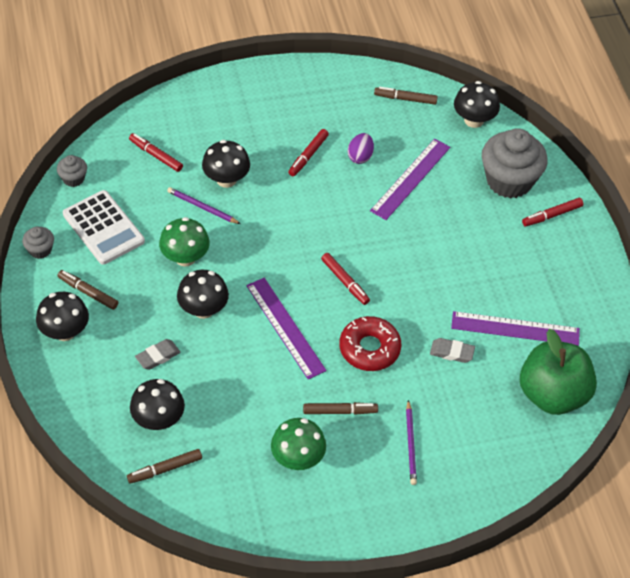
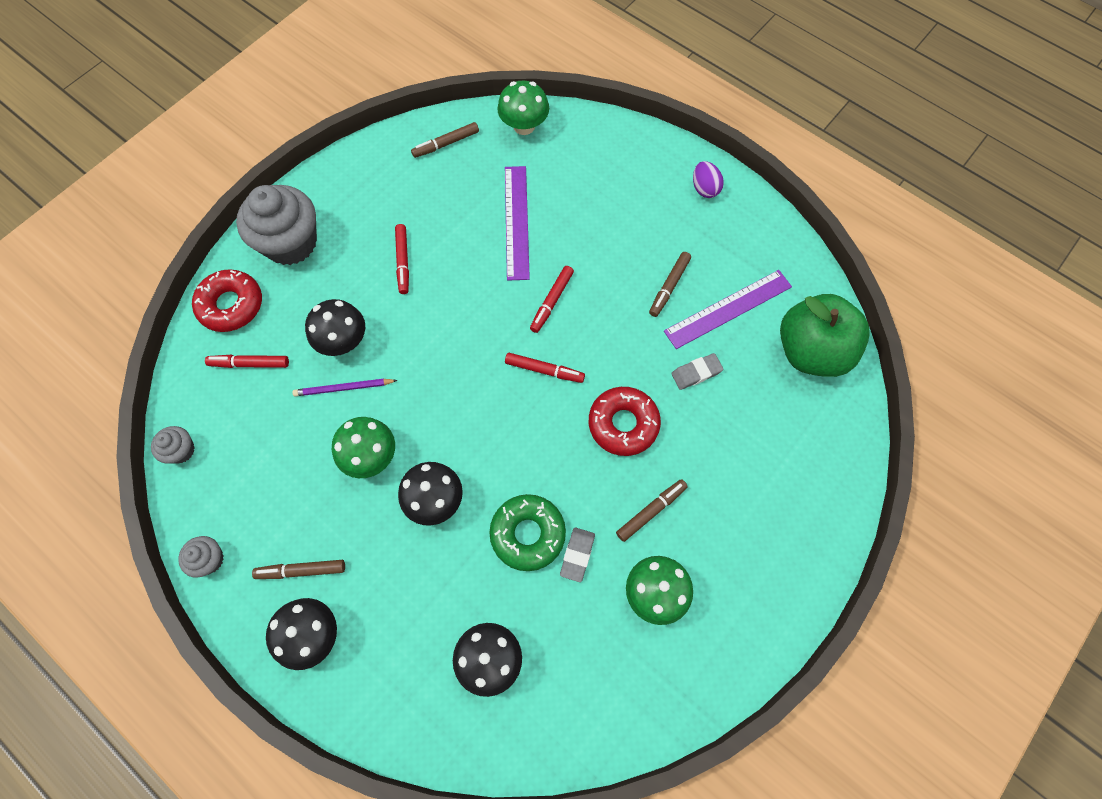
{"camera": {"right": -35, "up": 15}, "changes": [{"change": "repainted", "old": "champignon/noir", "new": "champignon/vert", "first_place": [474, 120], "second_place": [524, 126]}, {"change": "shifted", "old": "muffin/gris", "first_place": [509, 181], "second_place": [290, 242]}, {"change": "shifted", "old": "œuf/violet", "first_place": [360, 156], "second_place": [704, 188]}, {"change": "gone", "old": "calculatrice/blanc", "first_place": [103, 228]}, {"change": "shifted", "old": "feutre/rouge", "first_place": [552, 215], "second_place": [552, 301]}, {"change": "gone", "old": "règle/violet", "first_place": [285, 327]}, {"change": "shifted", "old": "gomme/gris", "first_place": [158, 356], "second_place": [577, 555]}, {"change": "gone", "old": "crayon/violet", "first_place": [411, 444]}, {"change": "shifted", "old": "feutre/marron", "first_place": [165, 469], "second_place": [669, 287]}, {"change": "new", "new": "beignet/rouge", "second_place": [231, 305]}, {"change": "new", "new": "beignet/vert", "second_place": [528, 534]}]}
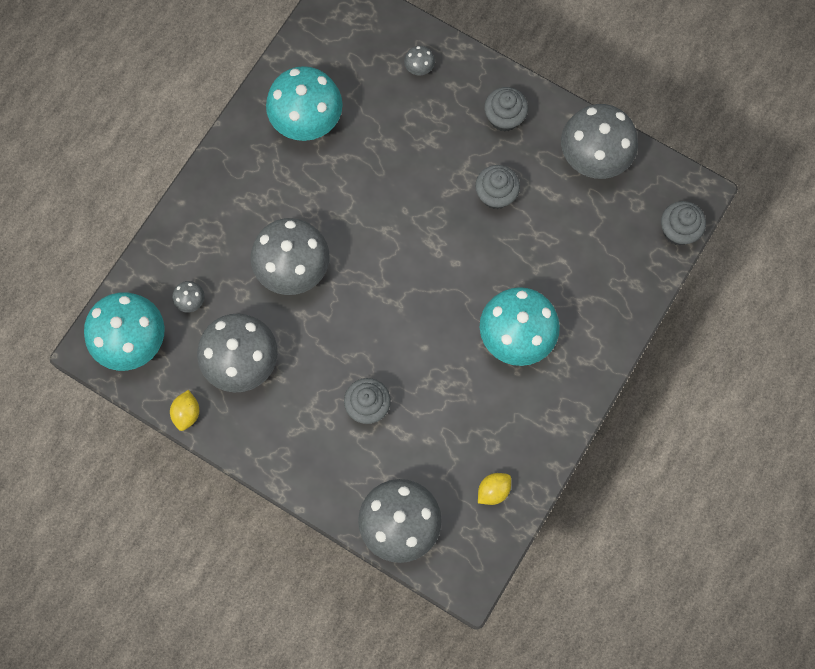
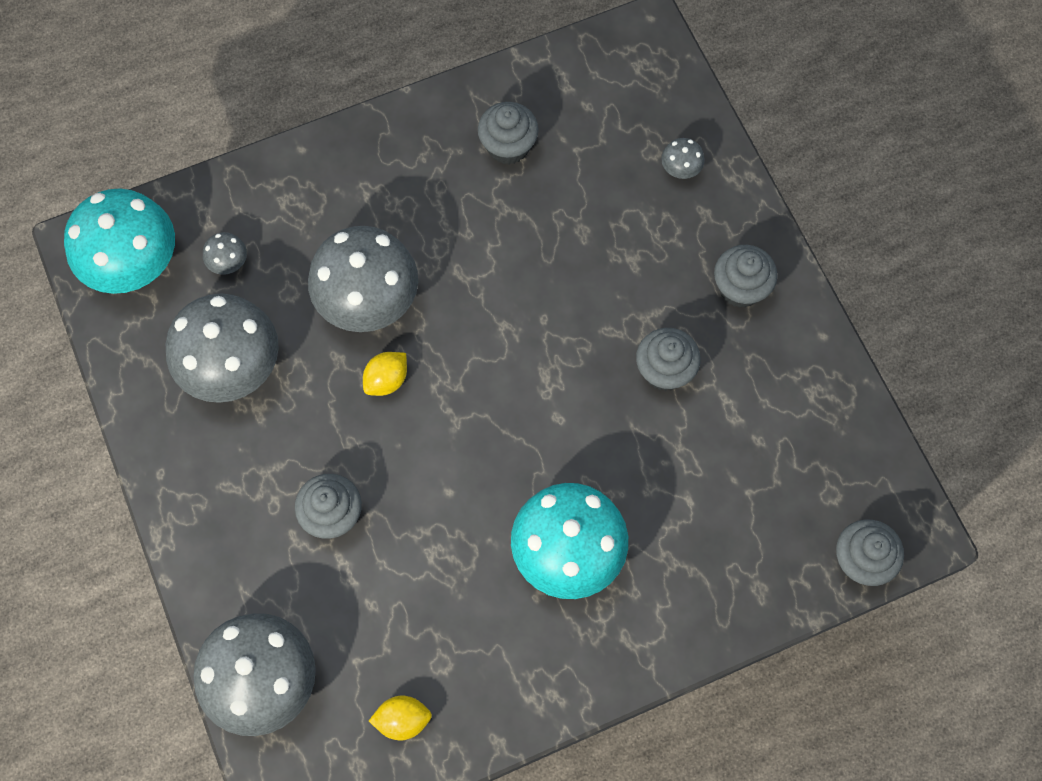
{"camera": {"right": 35, "up": -5}, "changes": [{"change": "swapped", "old": "champignon/turquoise", "new": "muffin/gris", "first_place": [306, 119], "second_place": [508, 146]}, {"change": "gone", "old": "champignon/gris", "first_place": [594, 156]}, {"change": "shifted", "old": "citron/jaune", "first_place": [187, 413], "second_place": [386, 380]}]}
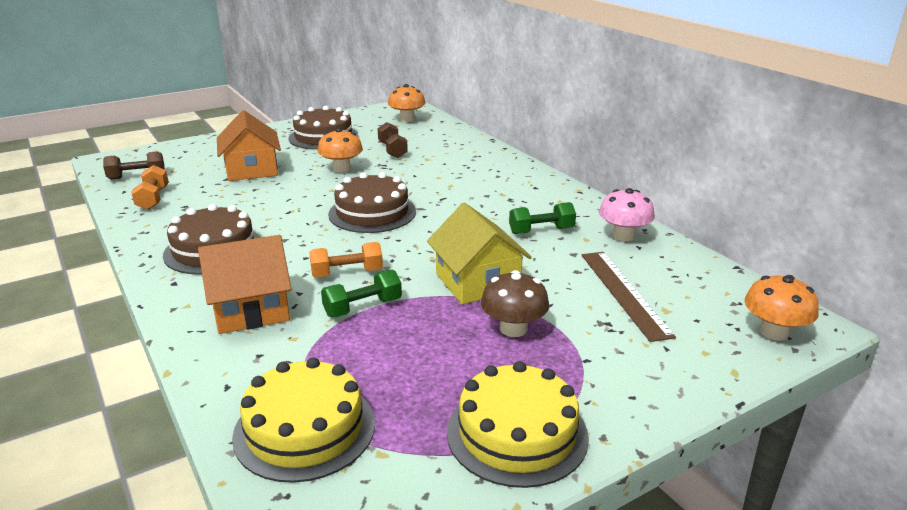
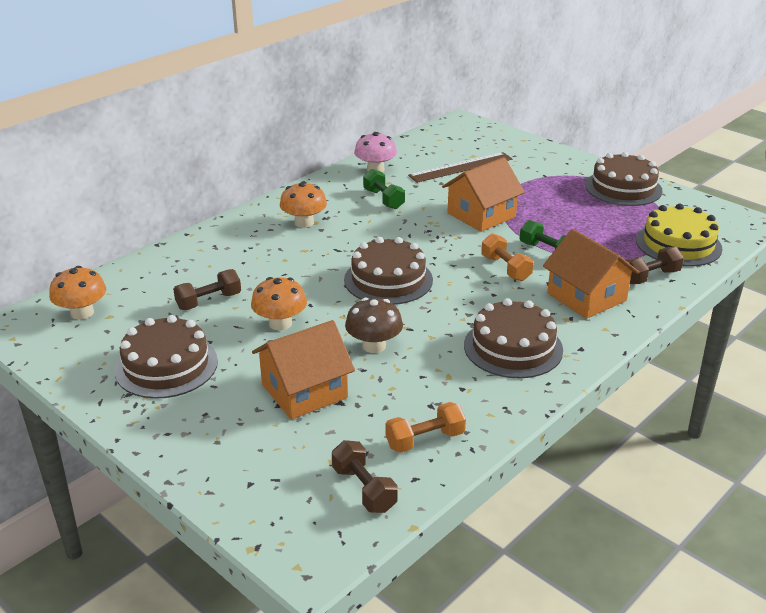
{"camera": {"right": -105, "up": 5}, "changes": [{"change": "repainted", "old": "maison/jaune", "new": "maison/orange", "first_place": [477, 282], "second_place": [481, 215]}, {"change": "shifted", "old": "champignon/marron", "first_place": [513, 329], "second_place": [374, 346]}, {"change": "shifted", "old": "champignon/orange", "first_place": [774, 332], "second_place": [304, 223]}, {"change": "repainted", "old": "gâteau/jaune", "new": "gâteau/marron", "first_place": [517, 433], "second_place": [623, 188]}, {"change": "new", "new": "haltère/marron", "second_place": [650, 277]}]}
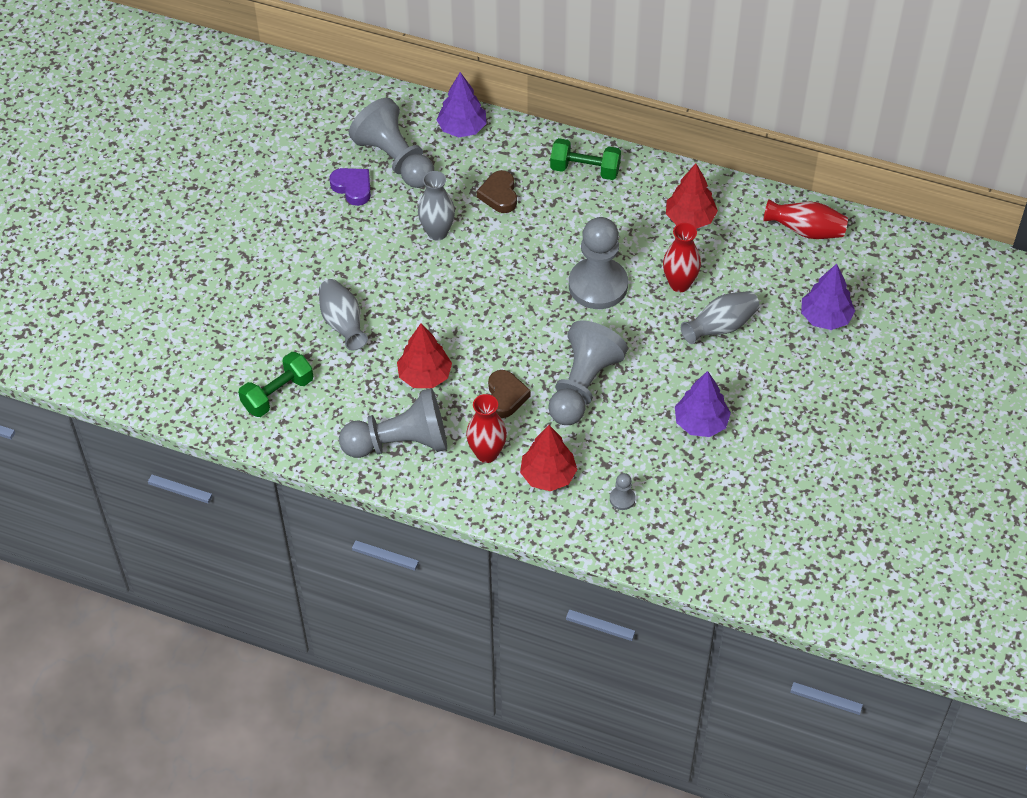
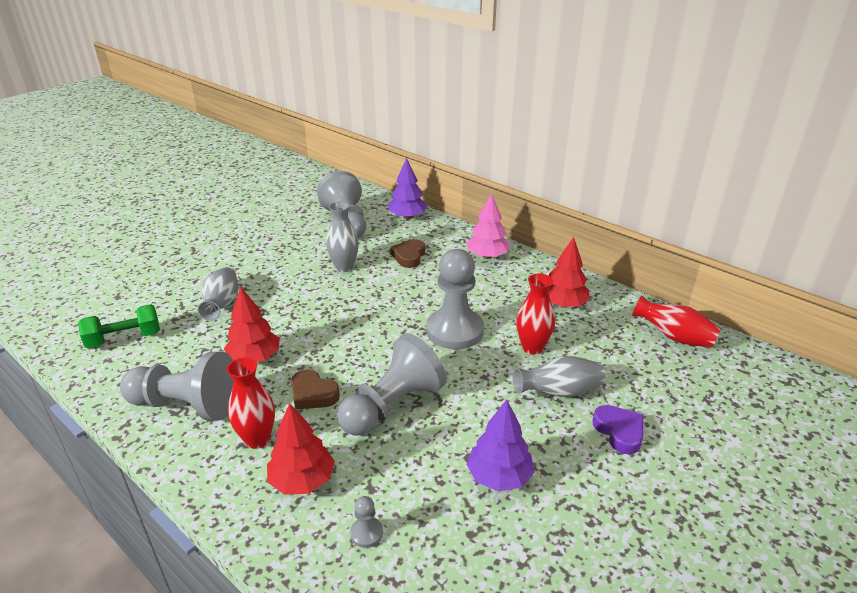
{"camera": {"right": 20, "up": -20}, "changes": [{"change": "swapped", "old": "haltère/vert", "new": "arbre/rose", "first_place": [585, 170], "second_place": [487, 256]}, {"change": "shifted", "old": "cœur/violet", "first_place": [352, 188], "second_place": [619, 431]}, {"change": "gone", "old": "arbre/violet", "first_place": [825, 317]}, {"change": "rotated", "old": "cœur/marron", "first_place": [505, 396], "second_place": [313, 394], "degrees": 105}]}
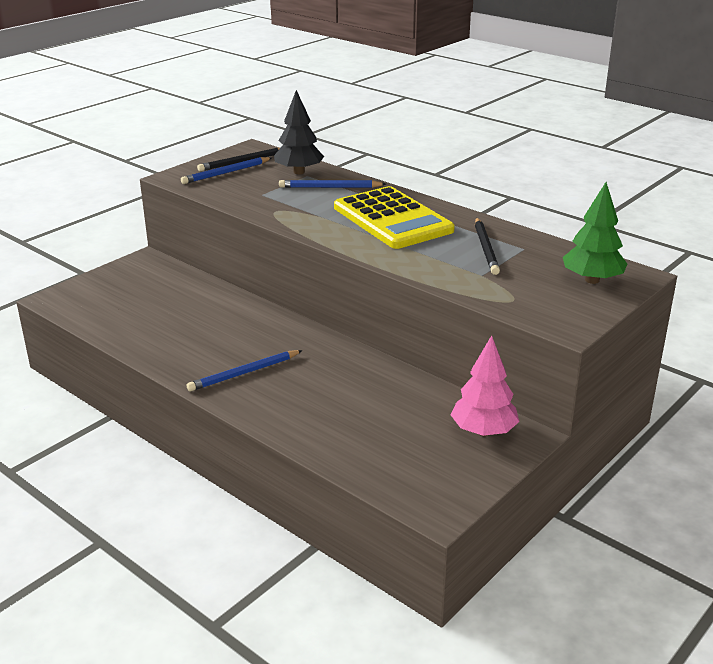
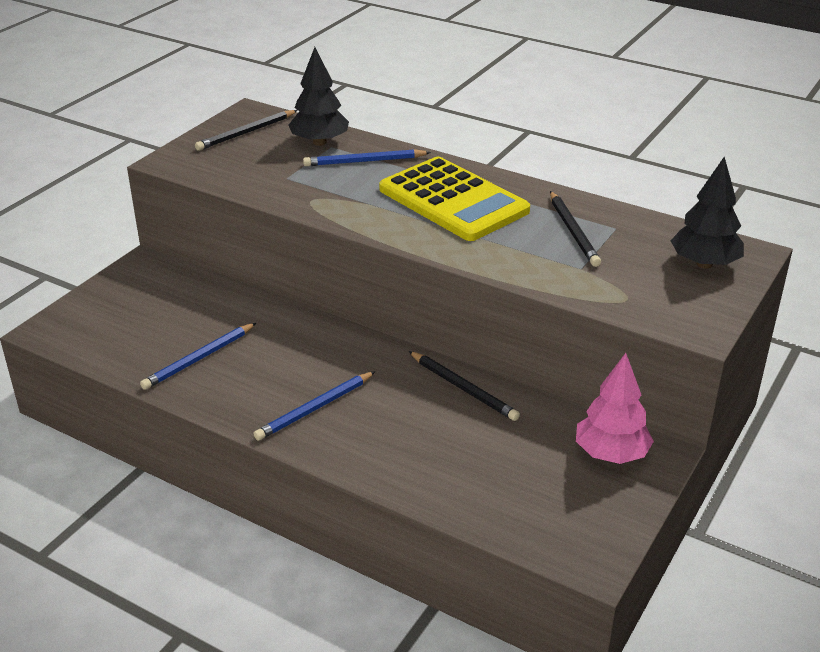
{"camera": {"right": -10, "up": 5}, "changes": [{"change": "shifted", "old": "crayon/bleu", "first_place": [226, 173], "second_place": [199, 358]}, {"change": "repainted", "old": "arbre/vert", "new": "arbre/noir", "first_place": [592, 280], "second_place": [704, 264]}, {"change": "new", "new": "crayon/noir", "second_place": [463, 388]}]}
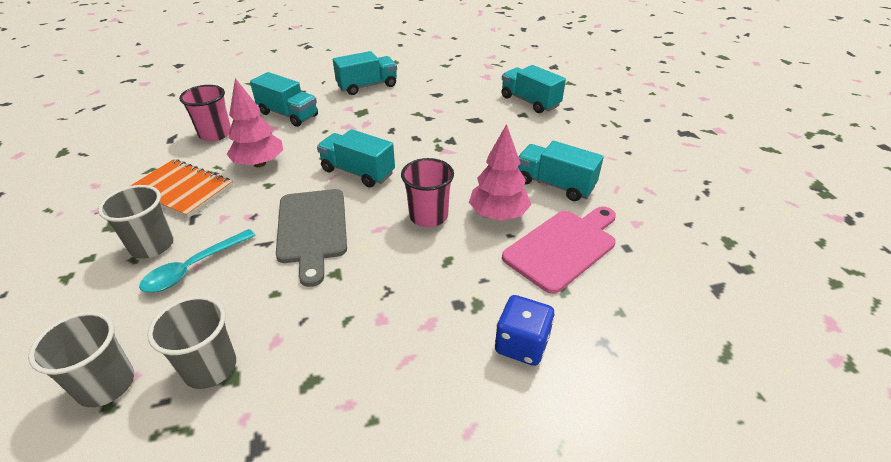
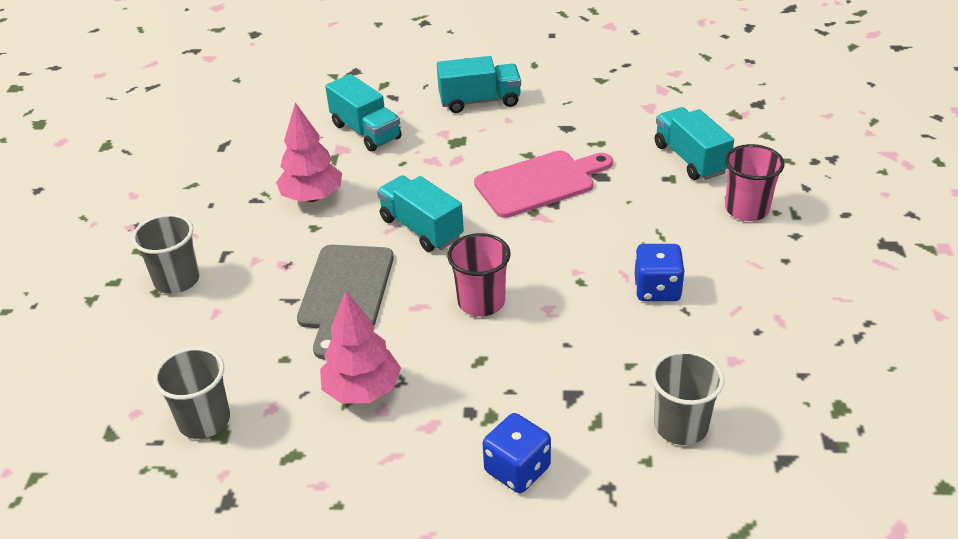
{"camera": {"right": 20, "up": 0}, "changes": [{"change": "shifted", "old": "gobelet/rose", "first_place": [215, 134], "second_place": [747, 209]}, {"change": "shifted", "old": "arbre/rose", "first_place": [498, 215], "second_place": [362, 390]}, {"change": "swapped", "old": "camion/turquoise", "new": "dé/bleu", "first_place": [554, 185], "second_place": [657, 289]}, {"change": "gone", "old": "carnet/orange", "first_place": [182, 190]}, {"change": "shifted", "old": "planche à découper/rose", "first_place": [563, 247], "second_place": [539, 183]}, {"change": "gone", "old": "cuillère/turquoise", "first_place": [193, 268]}, {"change": "shifted", "old": "gobelet/gris", "first_place": [106, 384], "second_place": [681, 426]}]}
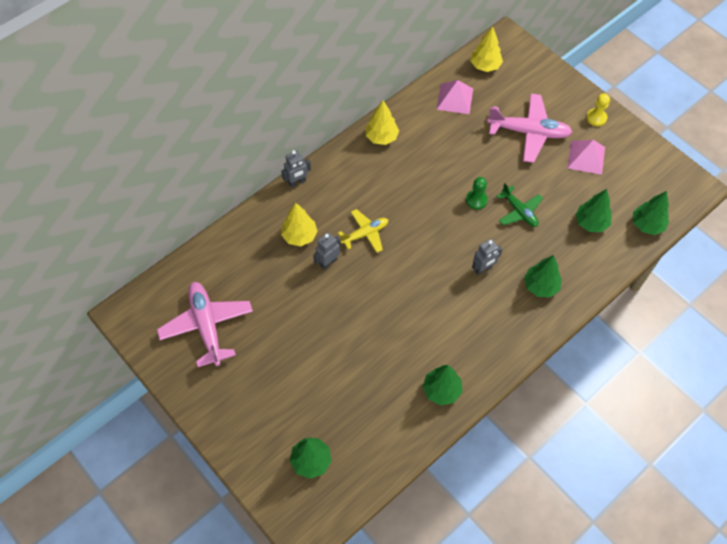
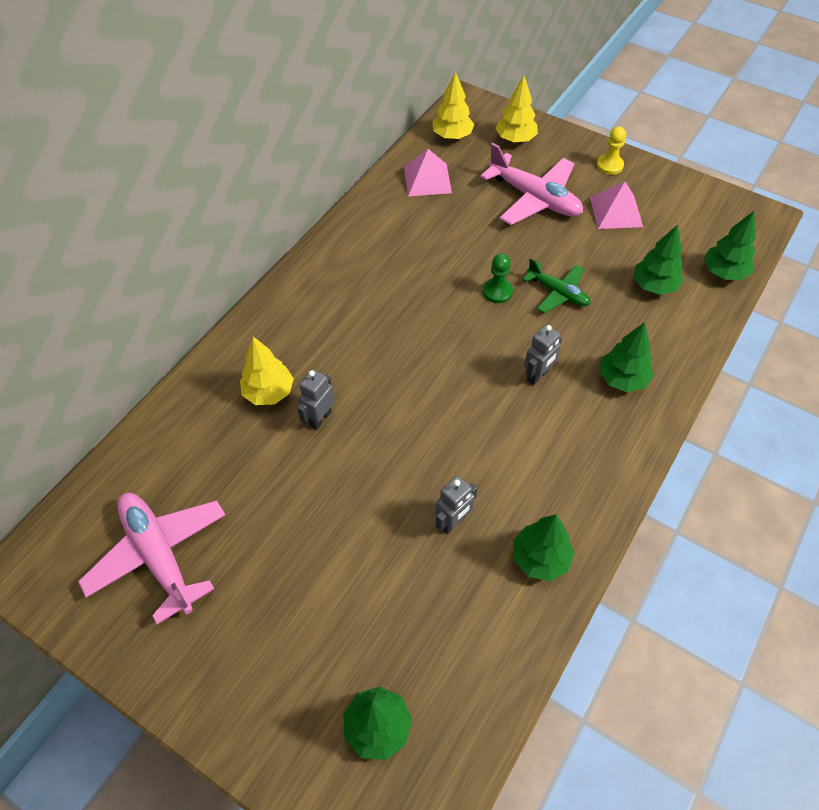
{"camera": {"right": -15, "up": -5}, "changes": [{"change": "rotated", "old": "avion/rose", "first_place": [529, 132], "second_place": [534, 198], "degrees": 45}, {"change": "shifted", "old": "arbre/jaune", "first_place": [381, 137], "second_place": [515, 139]}, {"change": "shifted", "old": "robot/gris", "first_place": [297, 182], "second_place": [453, 522]}, {"change": "gone", "old": "avion/jaune", "first_place": [365, 234]}]}
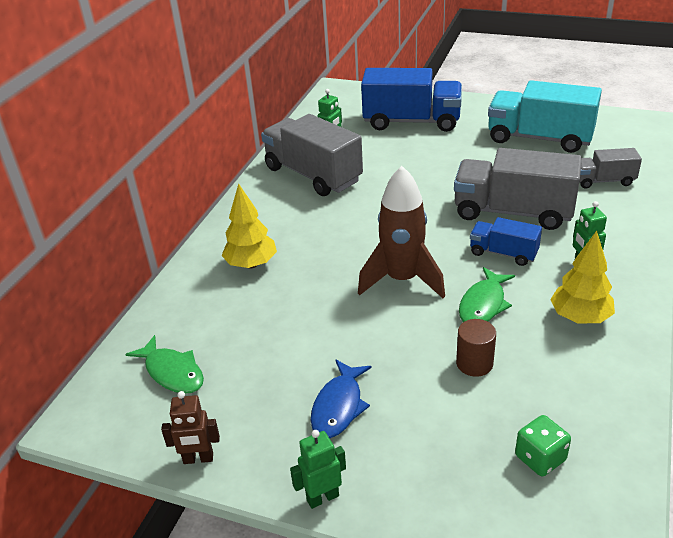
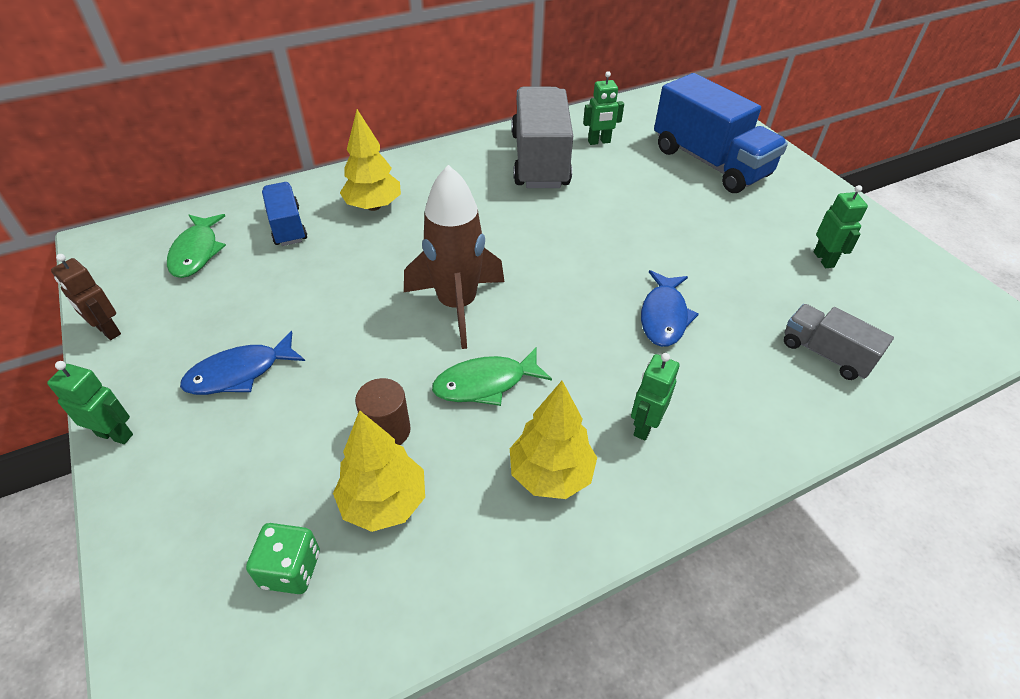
{"camera": {"right": 40, "up": 10}, "changes": [{"change": "swapped", "old": "camion/turquoise", "new": "robot/vert", "first_place": [539, 138], "second_place": [824, 259]}, {"change": "swapped", "old": "camion/gris", "new": "poisson/bleu", "first_place": [513, 212], "second_place": [664, 316]}, {"change": "shifted", "old": "camion/bleu", "first_place": [503, 253], "second_place": [287, 226]}, {"change": "new", "new": "arbre/jaune", "second_place": [384, 502]}]}
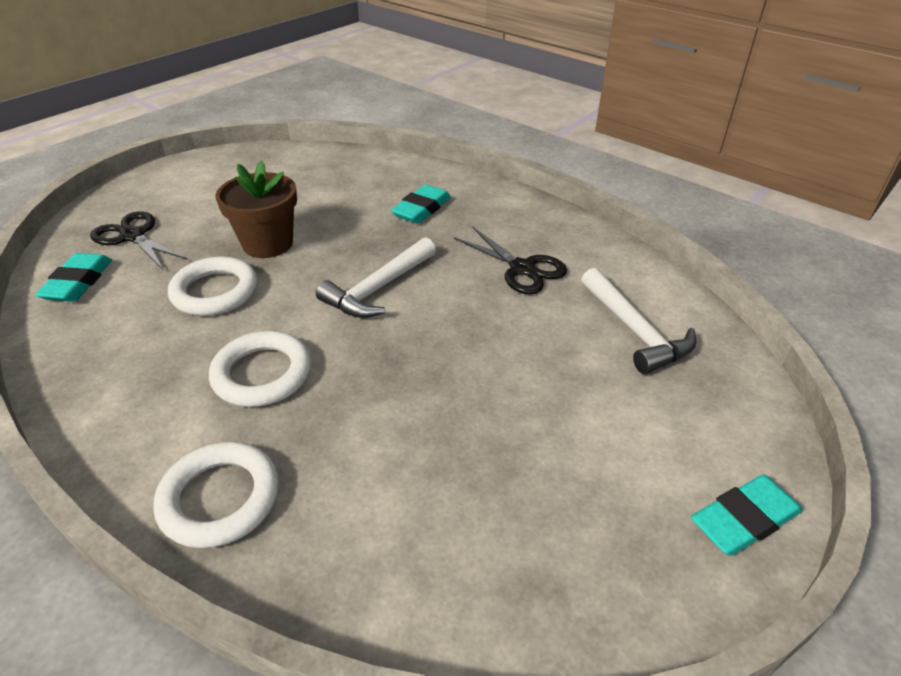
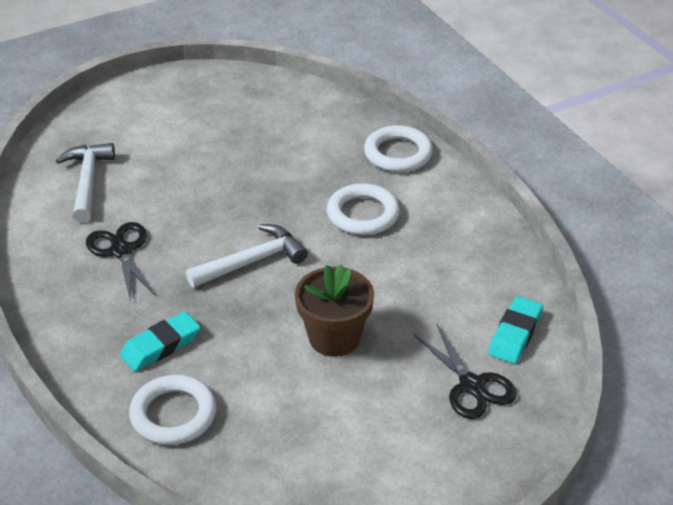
{"camera": {"right": -160, "up": 0}, "changes": [{"change": "shifted", "old": "anneau/blanc", "first_place": [215, 291], "second_place": [173, 414]}, {"change": "gone", "old": "gomme/turquoise", "first_place": [744, 520]}]}
